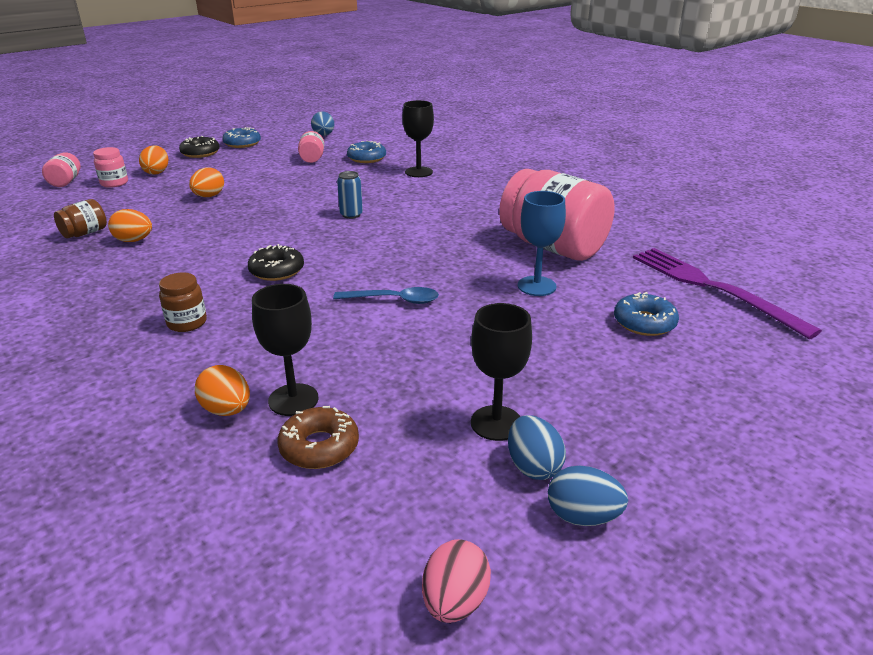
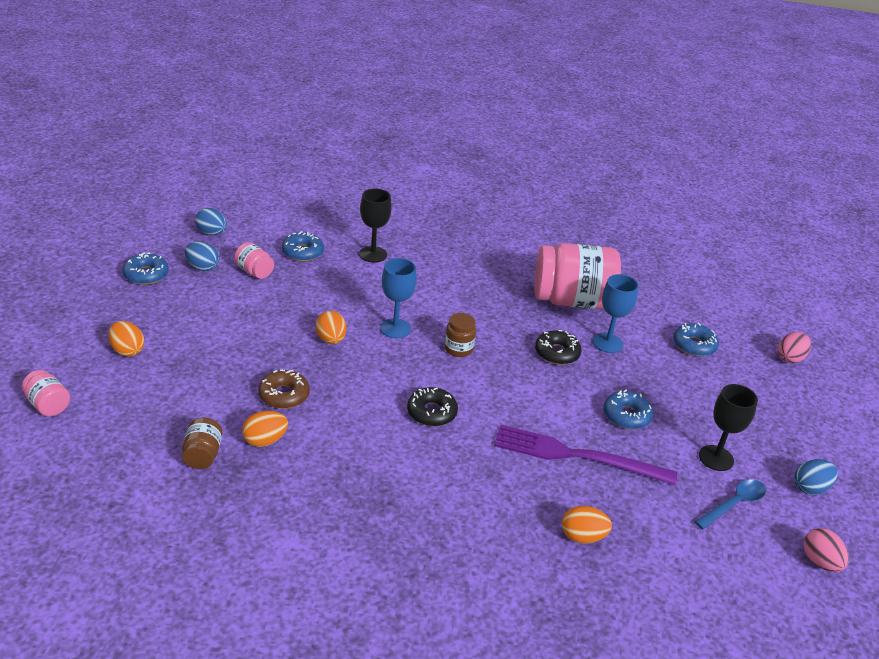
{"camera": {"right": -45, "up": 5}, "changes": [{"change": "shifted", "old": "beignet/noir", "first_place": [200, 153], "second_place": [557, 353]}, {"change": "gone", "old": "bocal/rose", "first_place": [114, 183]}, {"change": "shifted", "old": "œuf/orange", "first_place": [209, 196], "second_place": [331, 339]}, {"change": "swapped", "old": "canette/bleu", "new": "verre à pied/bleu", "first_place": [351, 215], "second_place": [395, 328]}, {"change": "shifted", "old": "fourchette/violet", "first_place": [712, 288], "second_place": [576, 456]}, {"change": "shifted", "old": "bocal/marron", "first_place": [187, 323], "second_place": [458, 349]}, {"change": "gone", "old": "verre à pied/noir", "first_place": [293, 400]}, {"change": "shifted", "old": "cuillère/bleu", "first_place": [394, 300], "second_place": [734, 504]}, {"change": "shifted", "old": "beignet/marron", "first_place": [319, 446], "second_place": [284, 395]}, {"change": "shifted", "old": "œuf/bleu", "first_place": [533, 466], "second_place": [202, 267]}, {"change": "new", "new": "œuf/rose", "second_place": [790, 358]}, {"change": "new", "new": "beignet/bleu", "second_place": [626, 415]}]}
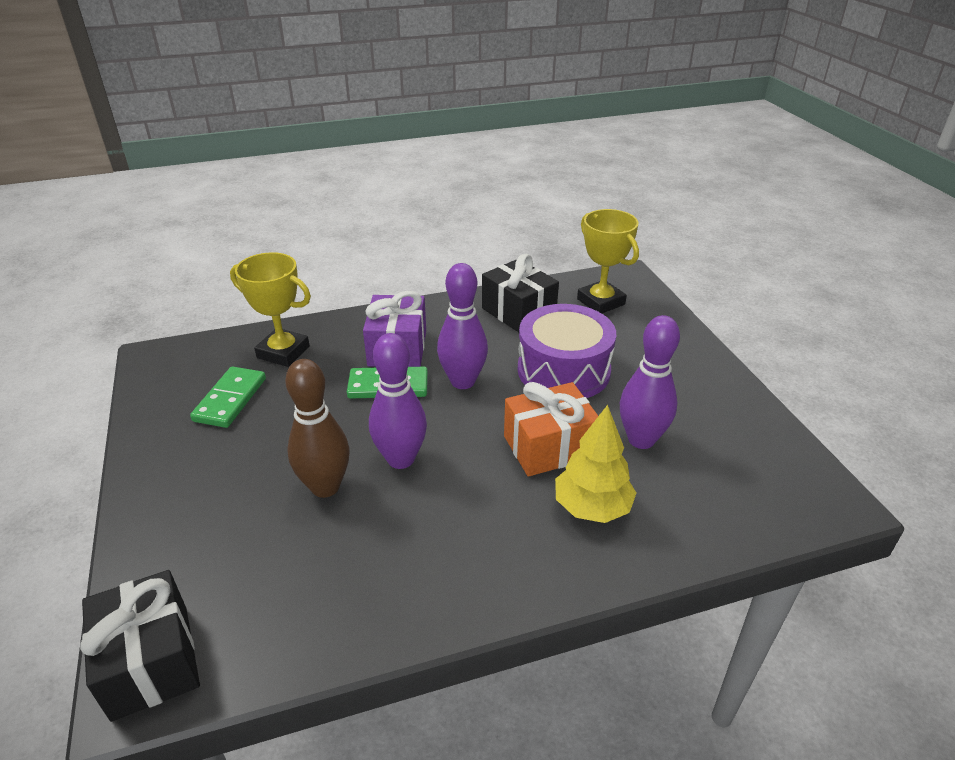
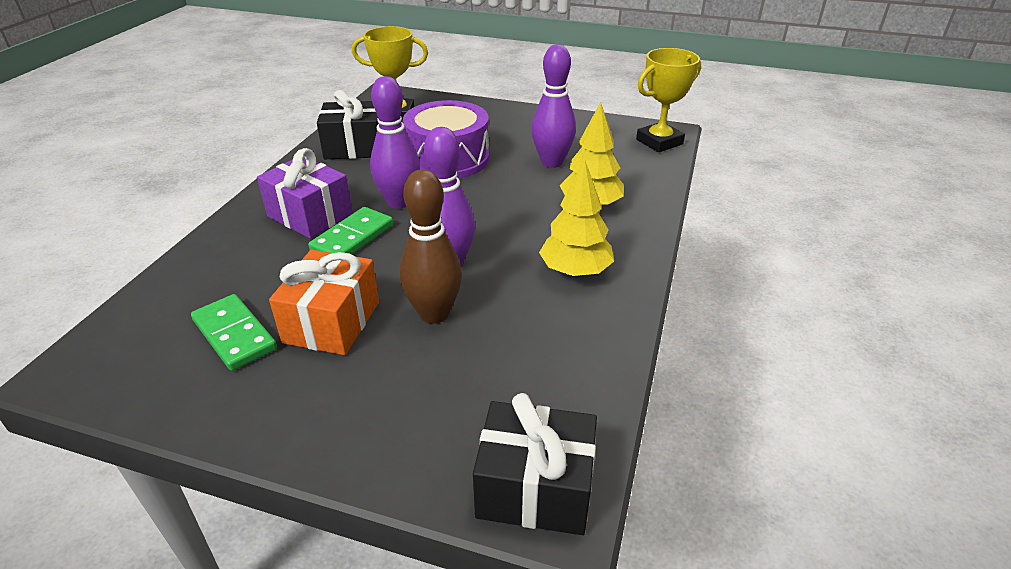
{"camera": {"right": -55, "up": 0}, "changes": [{"change": "shifted", "old": "trophée/jaune", "first_place": [283, 352], "second_place": [659, 142]}, {"change": "shifted", "old": "cadeau/orange", "first_place": [549, 447], "second_place": [332, 322]}, {"change": "new", "new": "arbre/jaune", "second_place": [575, 271]}]}
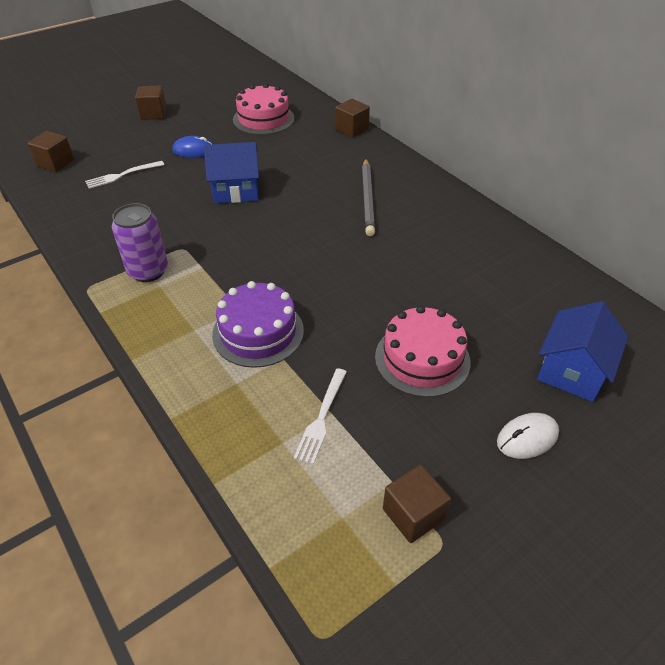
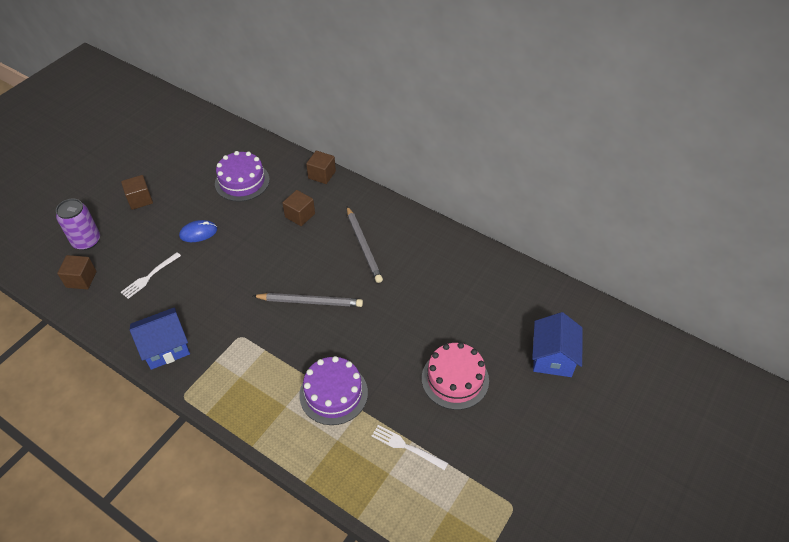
{"camera": {"right": -20, "up": 5}, "changes": [{"change": "repainted", "old": "gâteau/rose", "new": "gâteau/violet", "first_place": [263, 119], "second_place": [242, 181]}, {"change": "shifted", "old": "maison/bleu", "first_place": [236, 190], "second_place": [165, 347]}, {"change": "shifted", "old": "canette/violet", "first_place": [148, 271], "second_place": [86, 241]}, {"change": "rotated", "old": "fourchette/blanc", "first_place": [321, 418], "second_place": [406, 447], "degrees": 120}, {"change": "gone", "old": "souris/blanc", "first_place": [527, 438]}, {"change": "shifted", "old": "cube/marron", "first_place": [413, 514], "second_place": [300, 215]}, {"change": "new", "new": "crayon/gris", "second_place": [310, 302]}]}
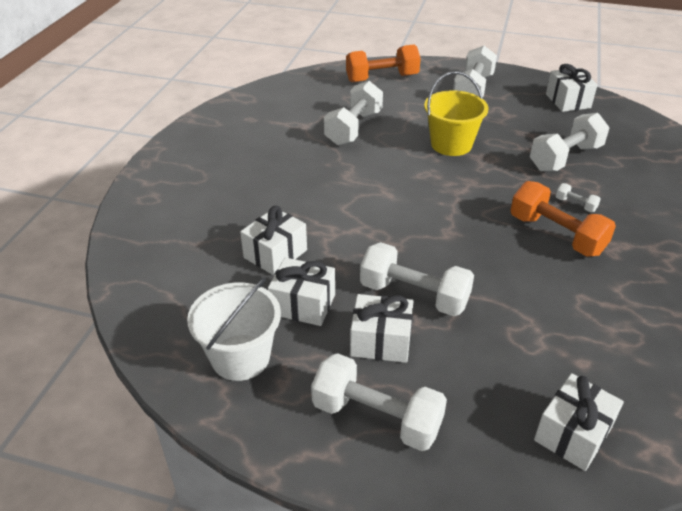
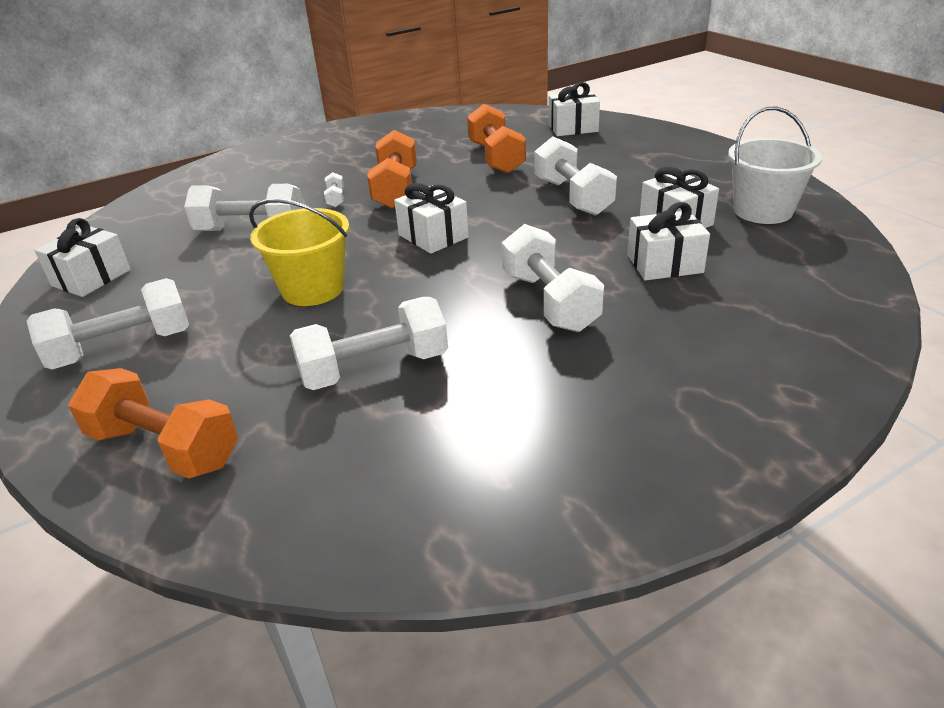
{"camera": {"right": -135, "up": -5}, "changes": [{"change": "shifted", "old": "cadeau/blanc", "first_place": [381, 341], "second_place": [433, 236]}, {"change": "shifted", "old": "haltère/blanc", "first_place": [377, 417], "second_place": [549, 301]}, {"change": "new", "new": "haltère/orange", "second_place": [496, 158]}]}
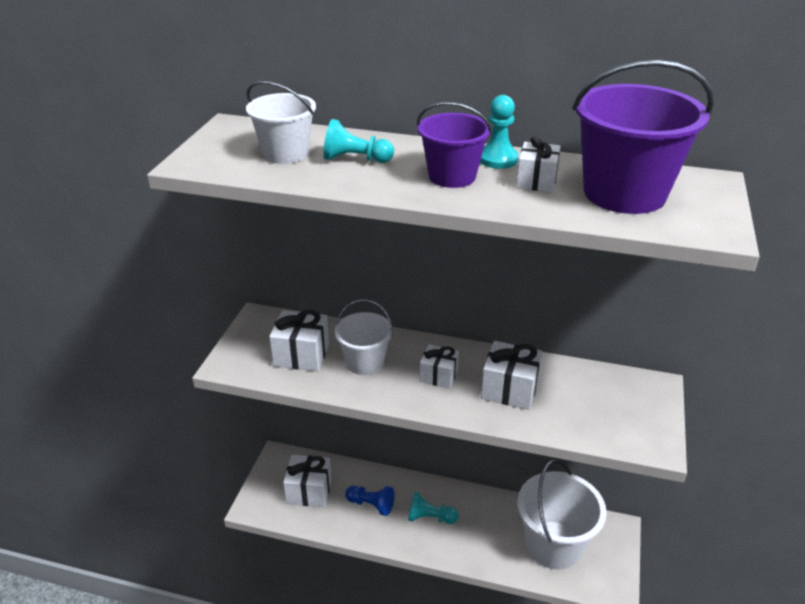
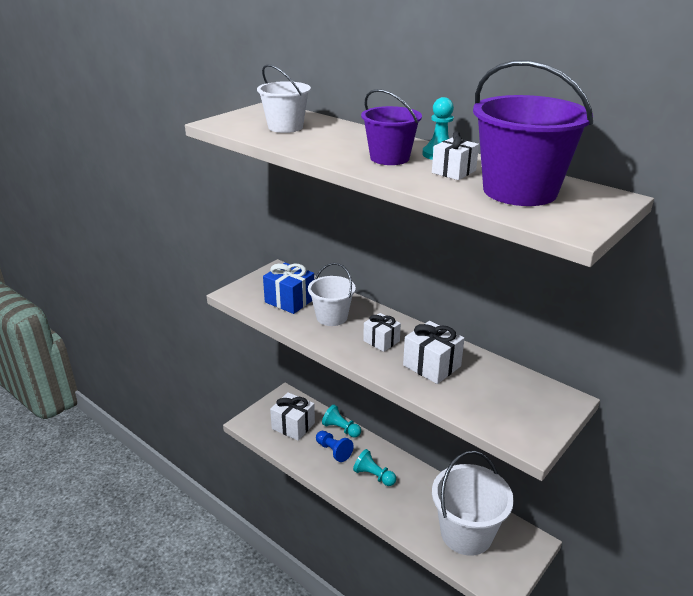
{"camera": {"right": 25, "up": -5}, "changes": [{"change": "shifted", "old": "pion/turquoise", "first_place": [355, 159], "second_place": [341, 429]}, {"change": "repainted", "old": "cadeau/blanc", "new": "cadeau/bleu", "first_place": [301, 355], "second_place": [289, 300]}]}
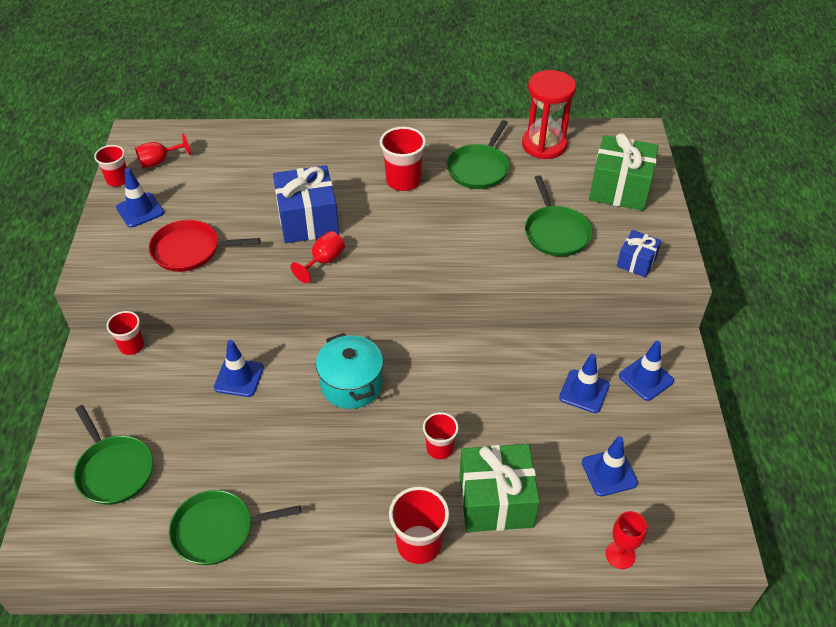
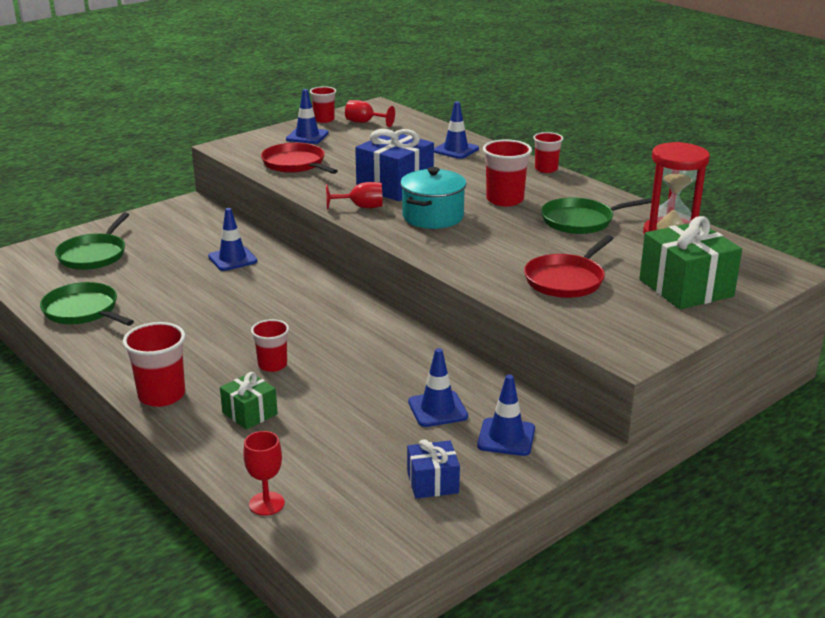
{"camera": {"right": 50, "up": -20}, "changes": [{"change": "repainted", "old": "poêle/vert", "new": "poêle/rouge", "first_place": [556, 232], "second_place": [566, 280]}, {"change": "shifted", "old": "cadeau/bleu", "first_place": [636, 262], "second_place": [432, 482]}, {"change": "shifted", "old": "gobelet/rouge", "first_place": [131, 346], "second_place": [546, 169]}, {"change": "shifted", "old": "marmite/turquoise", "first_place": [351, 384], "second_place": [433, 217]}, {"change": "shifted", "old": "cône de chantier/bleu", "first_place": [609, 473], "second_place": [456, 150]}, {"change": "scaled", "old": "cadeau/vert", "first_place": [496, 501], "second_place": [250, 413], "factor": 0.54}]}
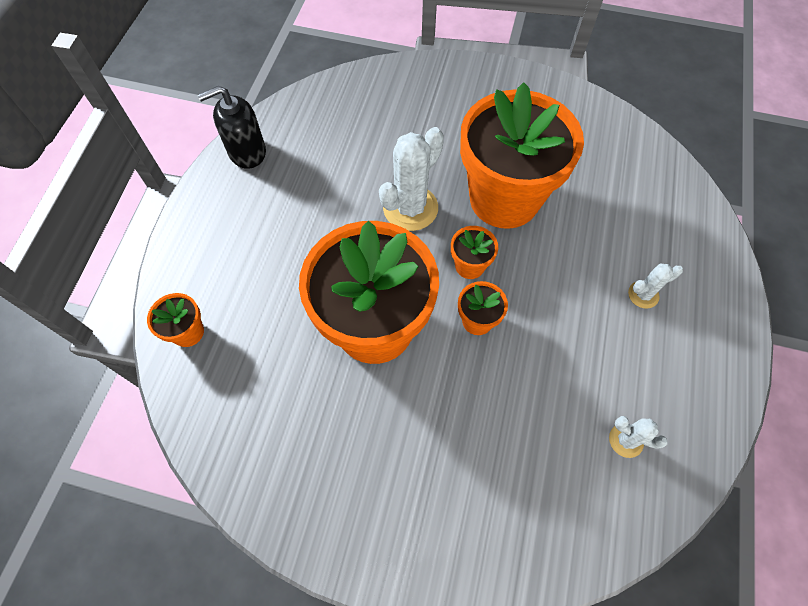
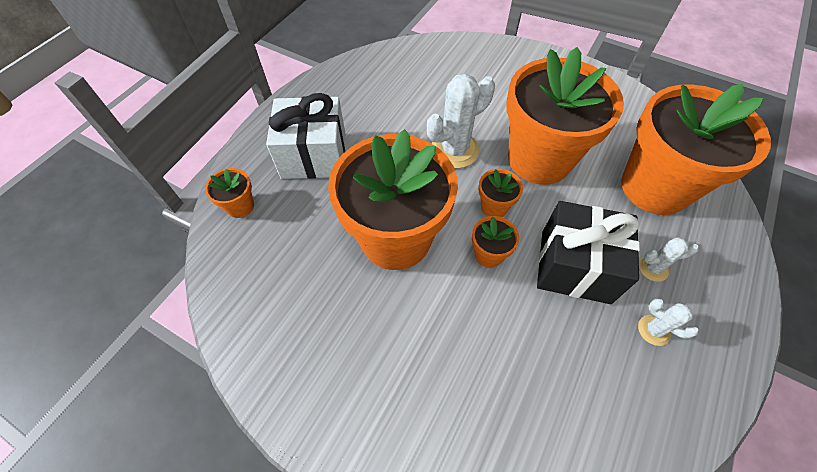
{"camera": {"right": 15, "up": -5}, "changes": [{"change": "gone", "old": "distributeur de savon/noir", "first_place": [247, 152]}, {"change": "shifted", "old": "cactus/blanc", "first_place": [626, 440], "second_place": [654, 330]}, {"change": "new", "new": "pot de fleurs/orange", "second_place": [654, 187]}, {"change": "new", "new": "cadeau/blanc", "second_place": [314, 155]}, {"change": "new", "new": "cadeau/noir", "second_place": [575, 266]}]}
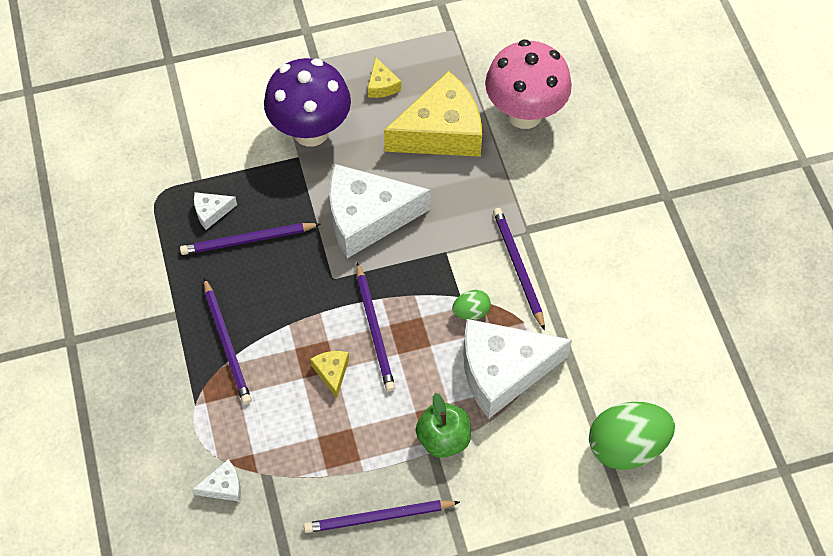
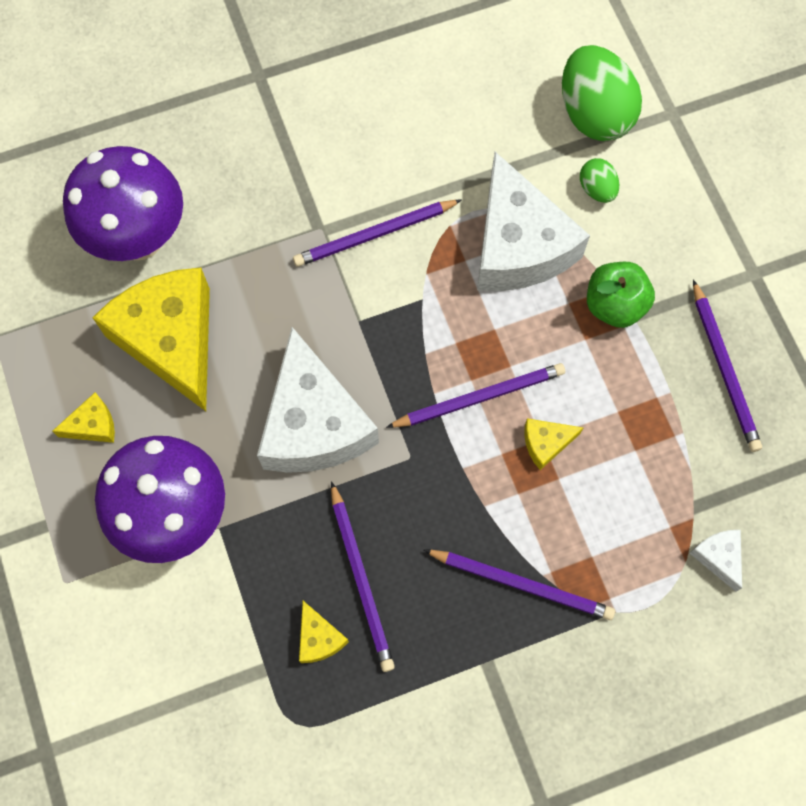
{"camera": {"right": -95, "up": 10}, "changes": [{"change": "repainted", "old": "champignon/rose", "new": "champignon/violet", "first_place": [524, 114], "second_place": [139, 238]}, {"change": "repainted", "old": "fromage/blanc", "new": "fromage/jaune", "first_place": [211, 212], "second_place": [319, 638]}, {"change": "rotated", "old": "crayon/violet", "first_place": [227, 343], "second_place": [521, 584], "degrees": 45}, {"change": "shifted", "old": "œuf/vert", "first_place": [471, 312], "second_place": [597, 189]}]}
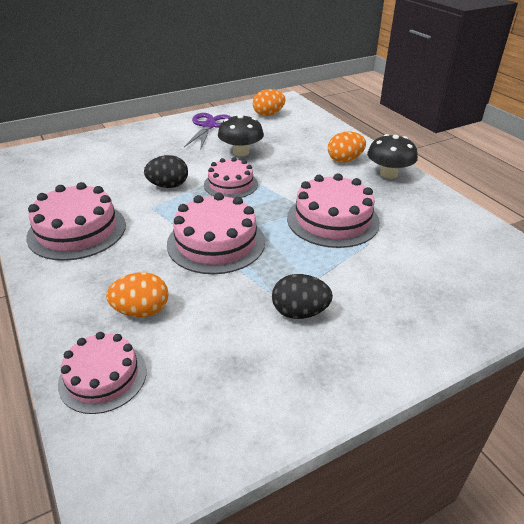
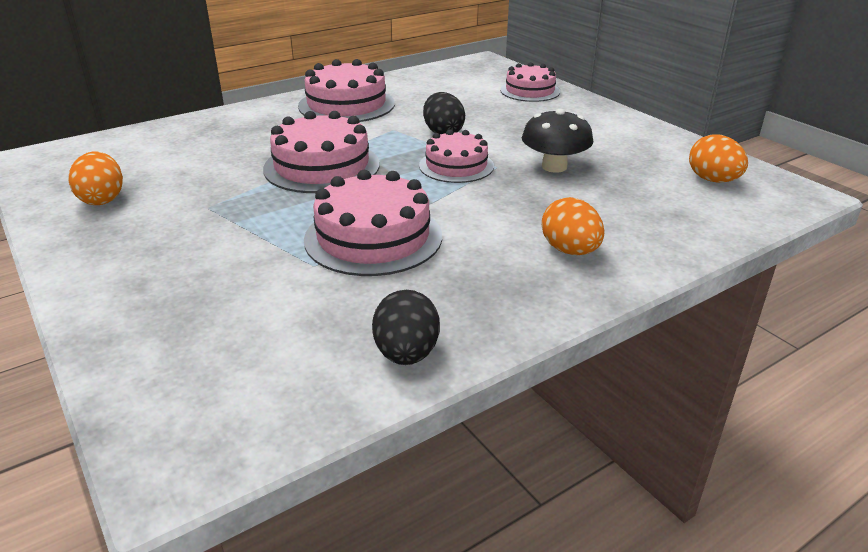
{"camera": {"right": 85, "up": -5}, "changes": [{"change": "gone", "old": "ciseaux/violet", "first_place": [209, 126]}, {"change": "gone", "old": "champignon/noir", "first_place": [388, 174]}, {"change": "shifted", "old": "œuf/orange", "first_place": [141, 311], "second_place": [102, 199]}, {"change": "shifted", "old": "œuf/noir", "first_place": [299, 312], "second_place": [406, 354]}, {"change": "shifted", "old": "gâteau/rose", "first_place": [103, 377], "second_place": [530, 91]}]}
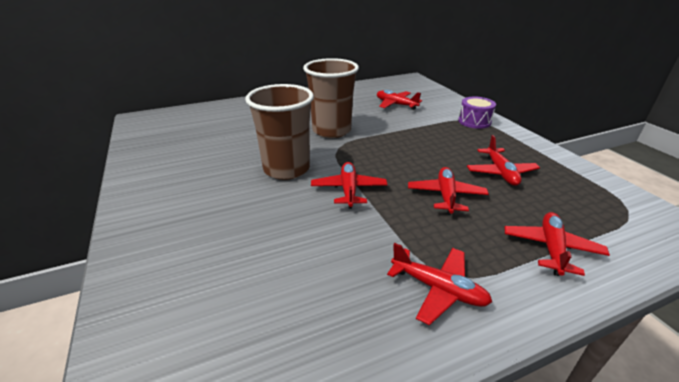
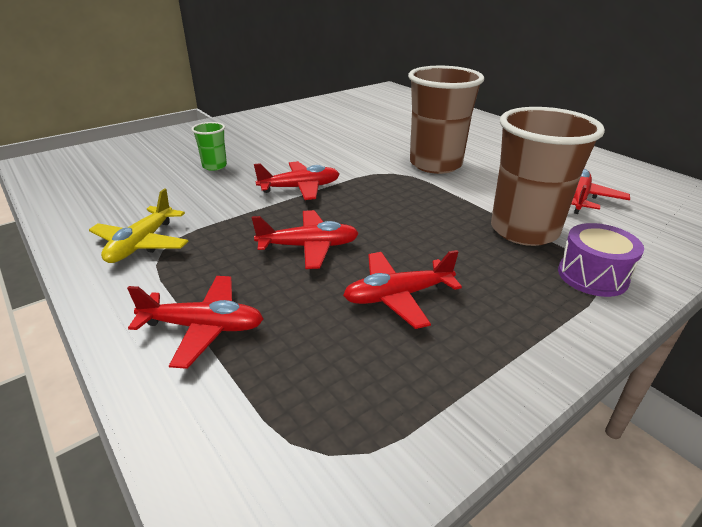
{"camera": {"right": 75, "up": 0}, "changes": [{"change": "shifted", "old": "gobelet/marron", "first_place": [286, 169], "second_place": [524, 230]}, {"change": "repainted", "old": "avion/rouge", "new": "avion/jaune", "first_place": [438, 289], "second_place": [142, 244]}, {"change": "new", "new": "gobelet/vert", "second_place": [214, 166]}]}
